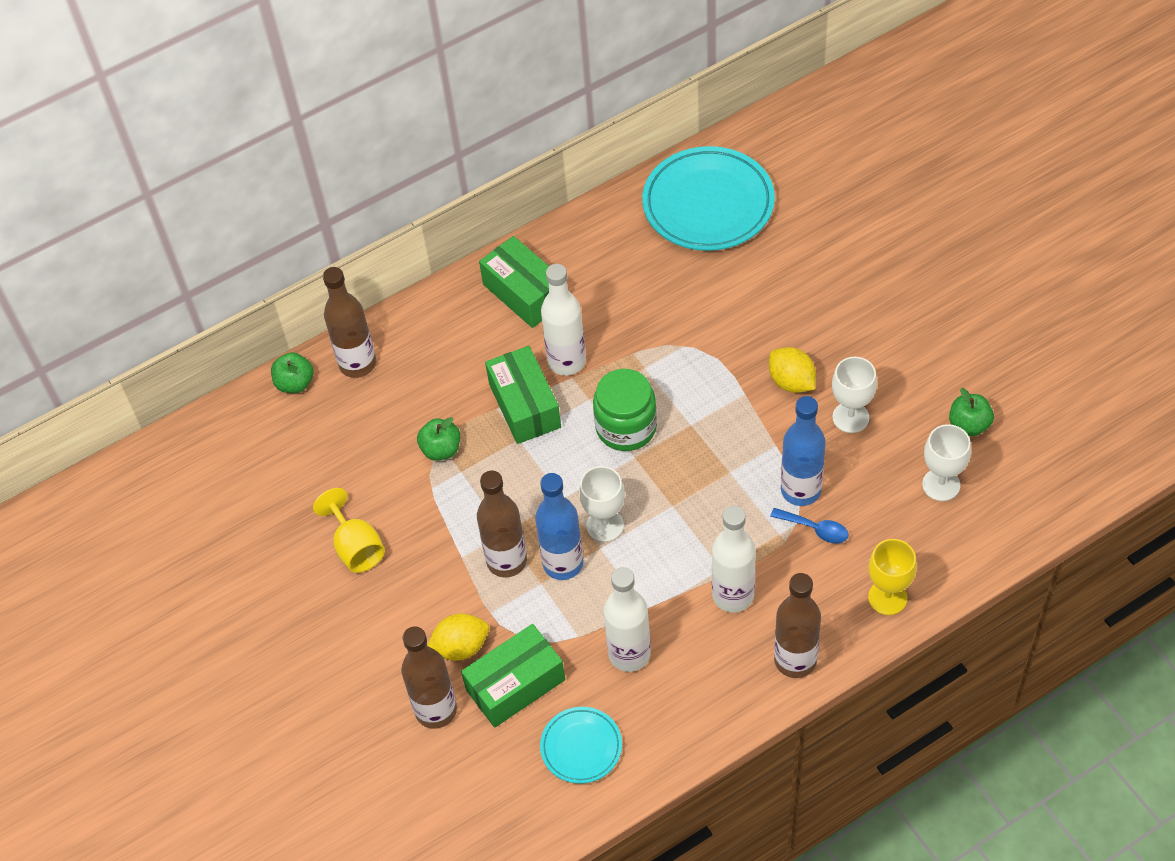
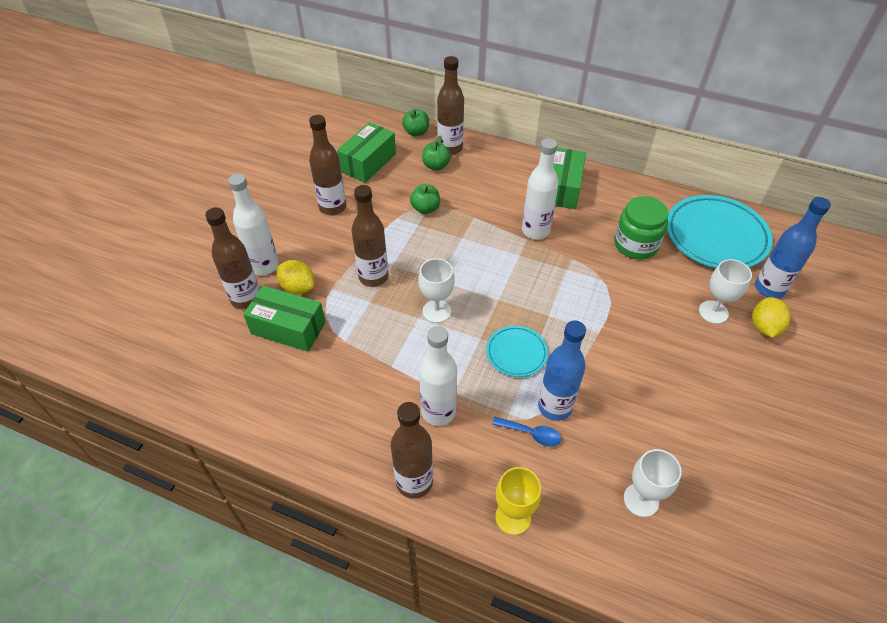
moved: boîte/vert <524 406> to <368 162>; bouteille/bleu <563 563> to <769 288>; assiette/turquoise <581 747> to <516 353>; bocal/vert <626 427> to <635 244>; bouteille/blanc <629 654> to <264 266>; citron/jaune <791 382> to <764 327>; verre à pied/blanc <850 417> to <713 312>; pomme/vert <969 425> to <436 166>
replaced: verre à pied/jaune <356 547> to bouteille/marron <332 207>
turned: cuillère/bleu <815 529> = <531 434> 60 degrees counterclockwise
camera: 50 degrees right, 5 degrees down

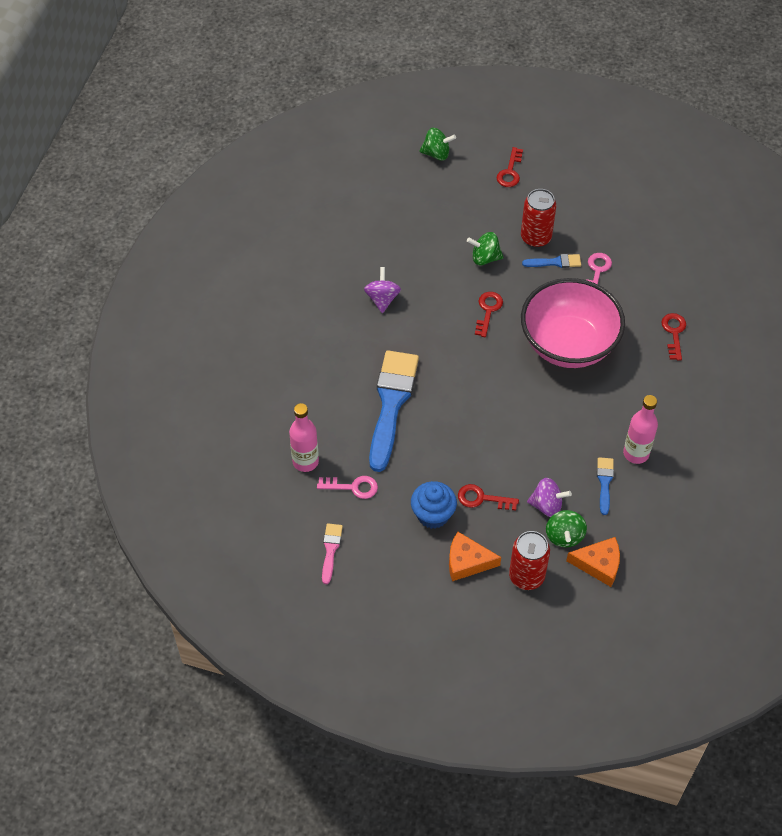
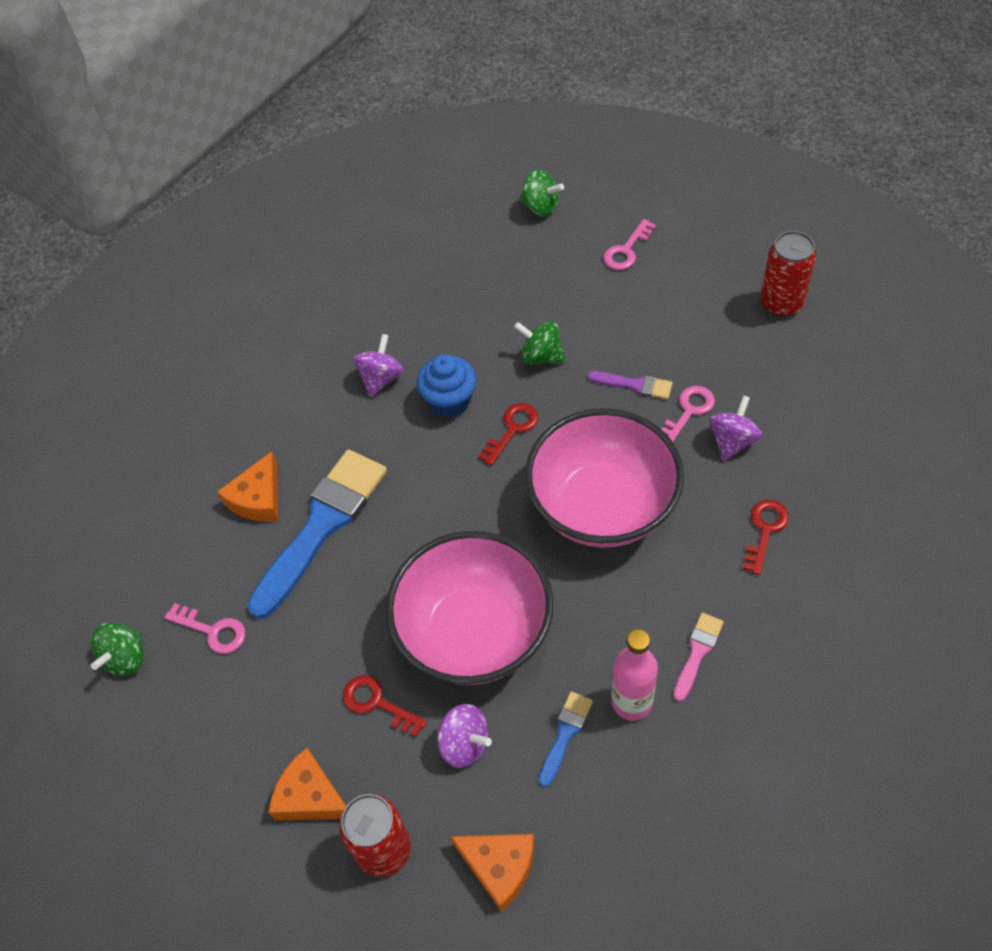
removed: bouteille/rose <305 461>
added: fromage/orange <258 498>; bol/rose <474 633>; toupie/violet <732 441>
moved: pinceau/rose <330 550> to <697 652>; muffin/bleu <433 515> to <449 401>; canette/rouge <536 238> to <781 303>; toupie/vert <564 536> to <125 658>
recoloured: clé/rouge <510 172> to clé/rose <626 250>; pinceau/bleu <555 262> to pinceau/violet <635 385>
camera: 25 degrees right, 0 degrees up

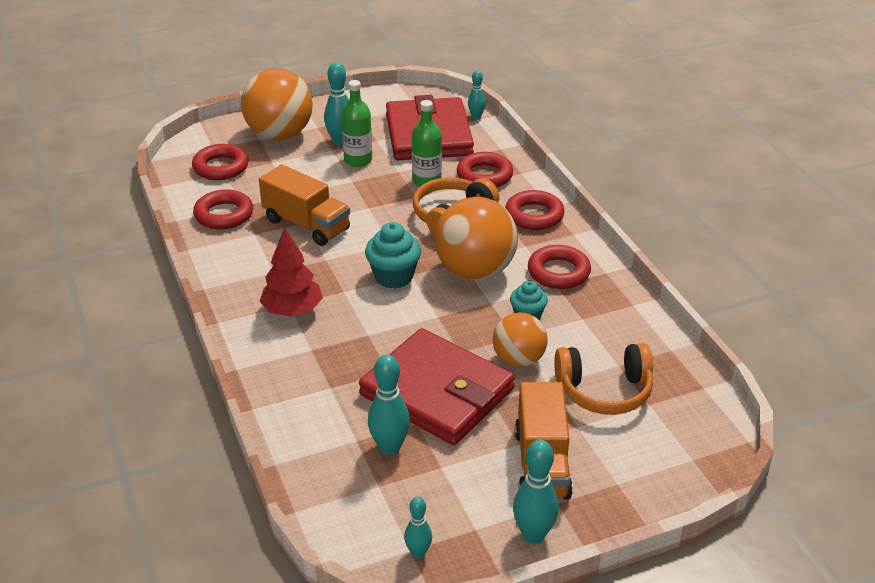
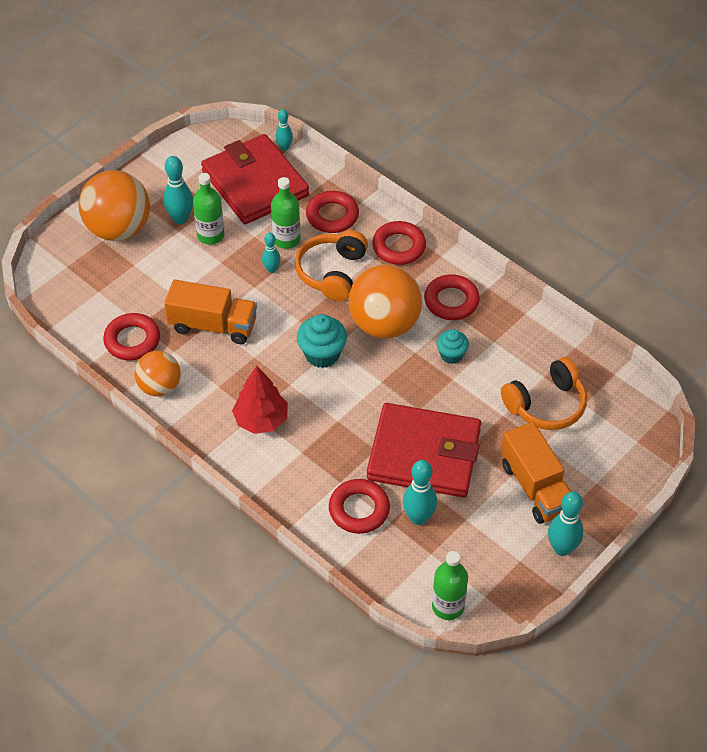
added: bouteille/vert <448 606>
moved: anneau/rouge <221 167> to <359 509>; quille/turquoise <418 553> to <271 269>; balle/orange <518 360> to <159 386>
camera: 25 degrees left, 15 degrees up

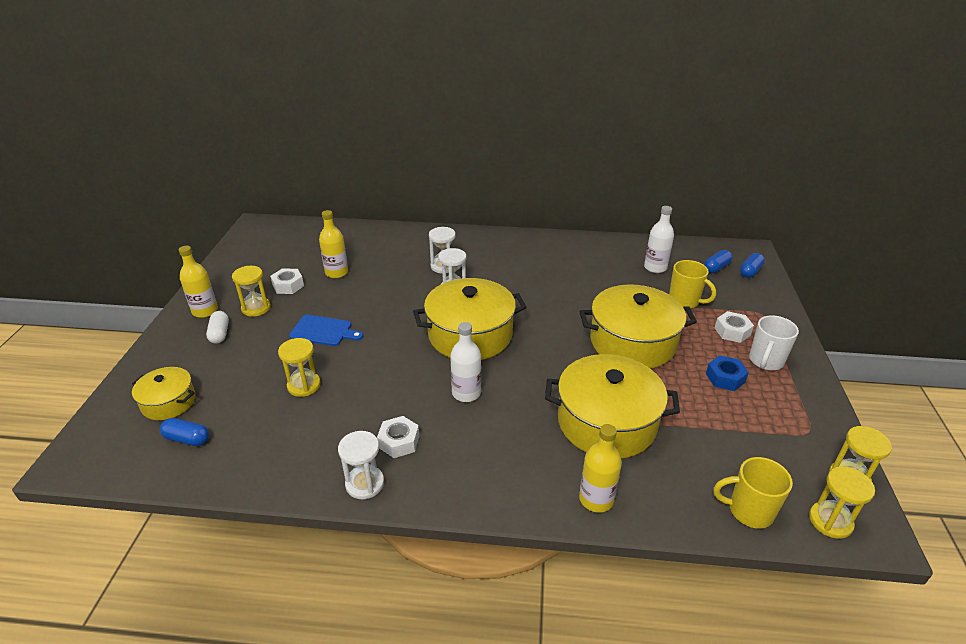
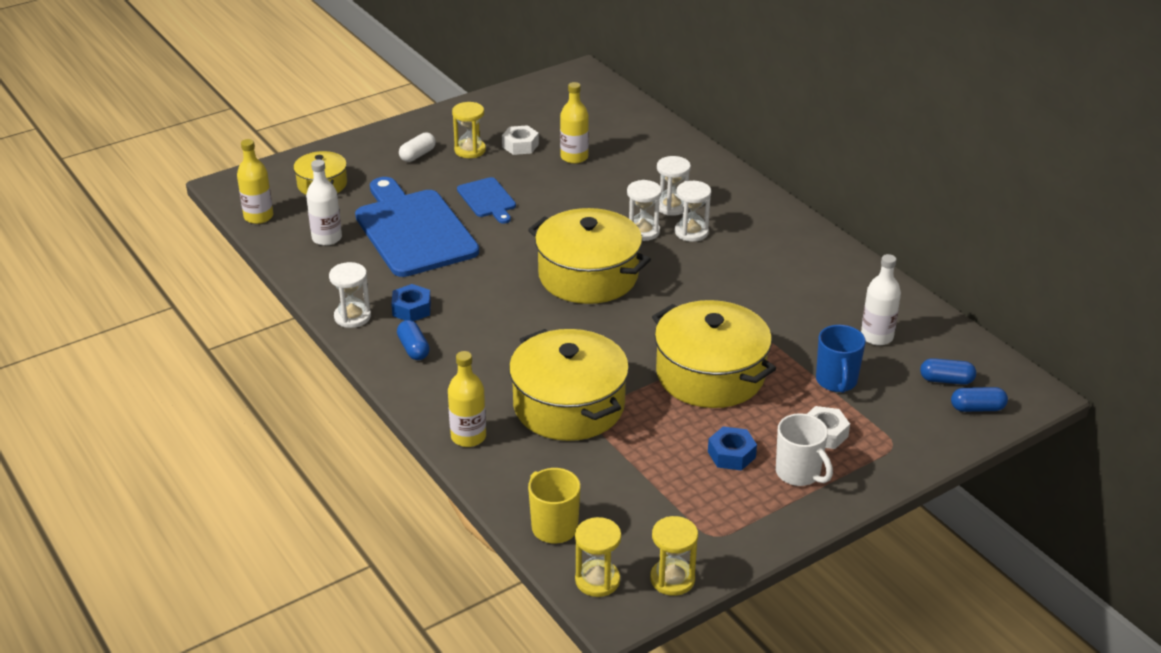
added: sablier/blanc <691 232>
moved: gélule/bleu <187 439> to <413 349>; bouteille/jaune <205 311> to <258 217>; bouteille/blanc <466 393> to <327 238>
replaced: sablier/jaune <304 385> to planche à découper/bleu <413 230>
recoloured: écrou/blanc <399 442> to écrou/bleu <411 309>; tasse/jaune <684 301> to tasse/bleu <836 381>
turned: tasse/blanc <765 361> = <799 473> 120 degrees counterclockwise
camera: 50 degrees right, 0 degrees up

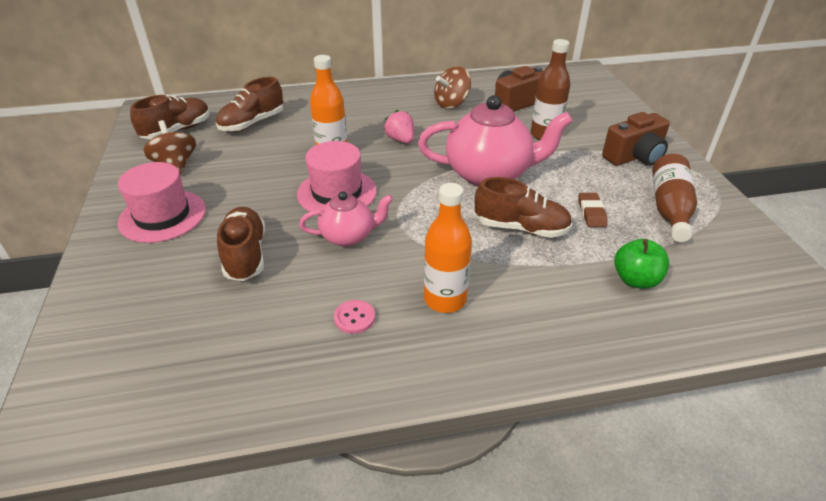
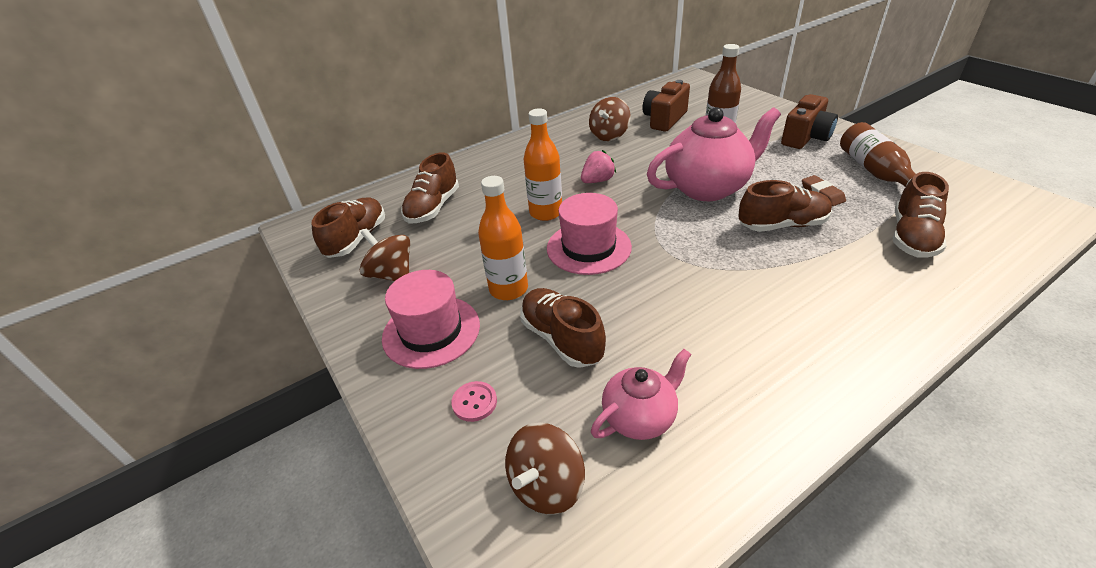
added: toupie/marron <546 486>
moved: théière/rose <348 236> to <640 417>; bouton/rose <354 318> to <474 402>; bouteille/orange <445 299> to <508 289>
replaced: pomme/vert <635 280> to chaussure/marron <912 237>
turned: fraise/rose <400 140> = <597 181> 105 degrees clockwise
camera: 20 degrees left, 0 degrees up

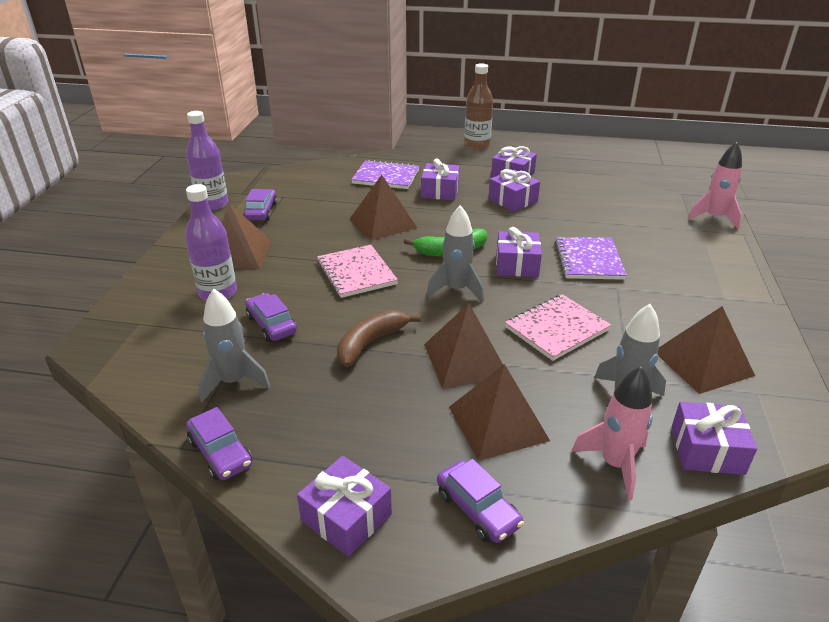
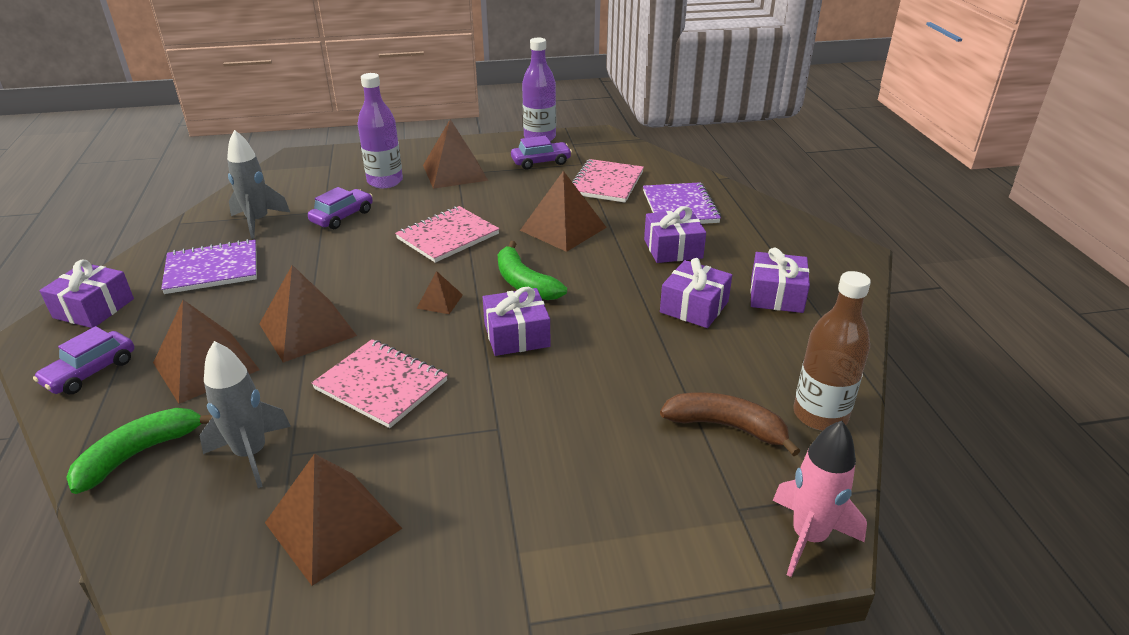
removed: voiture/violet <220 453>; cadeau/violet <707 450>
added: carnet/rose <606 183>
moved: banane/marron <370 343> to <726 426>; bouteille/marron <477 145> to <820 415>; carnet/violet <588 260> to <212 269>
replaced: fusée/gris <456 290> to pyramide/marron <440 301>; fusée/rose <614 464> to banane/vert <139 453>
camera: 70 degrees right, 0 degrees up

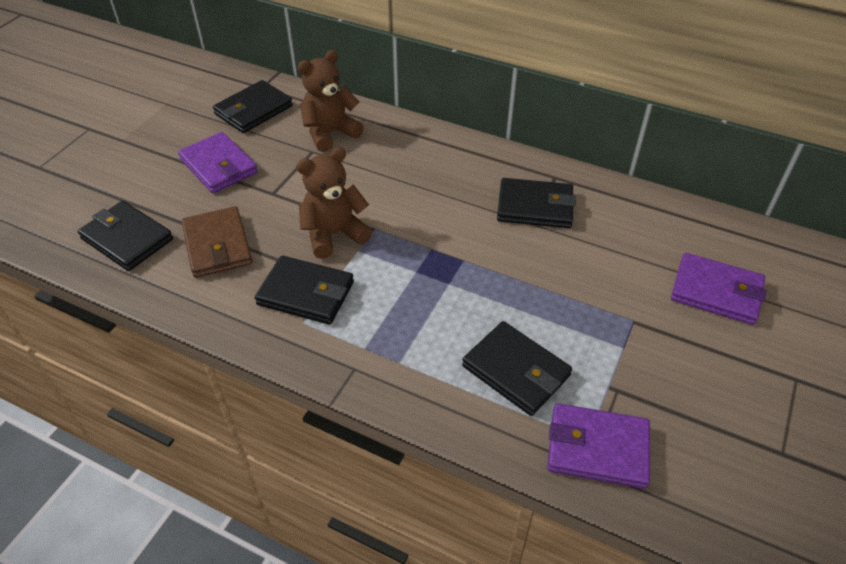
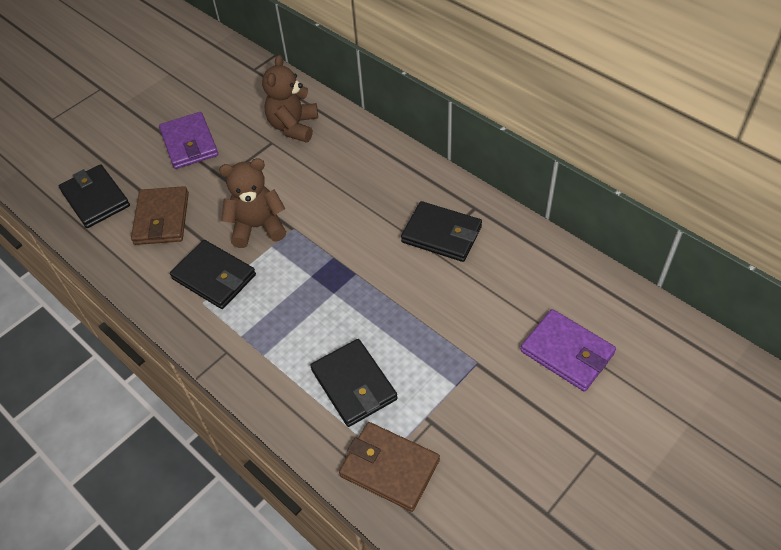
removed: portefeuille/noir <253 110>
recoloured: portefeuille/violet <597 448> to portefeuille/marron <389 468>
turned: ours en peluche/marron <330 133> = <293 126> 60 degrees counterclockwise
camera: 20 degrees right, 5 degrees up

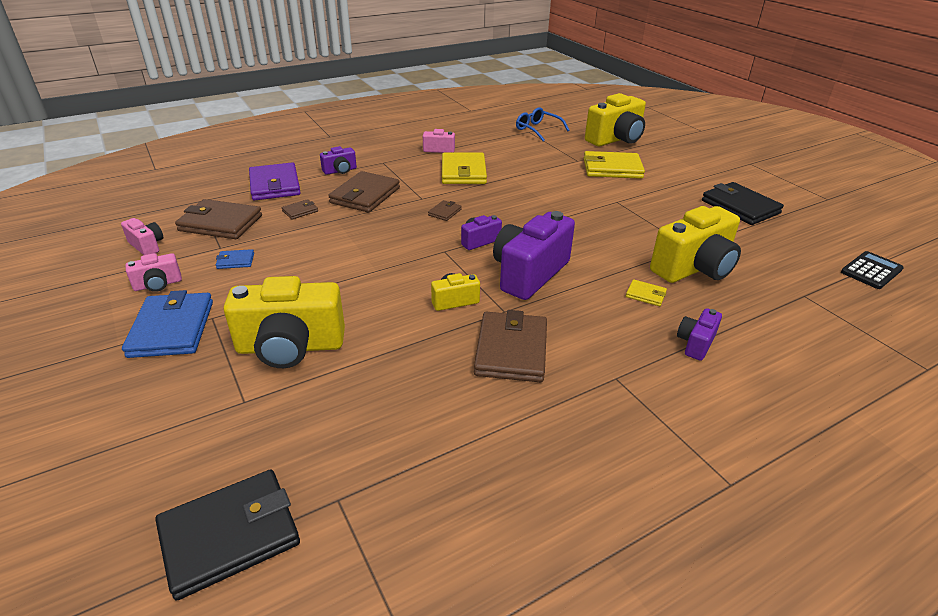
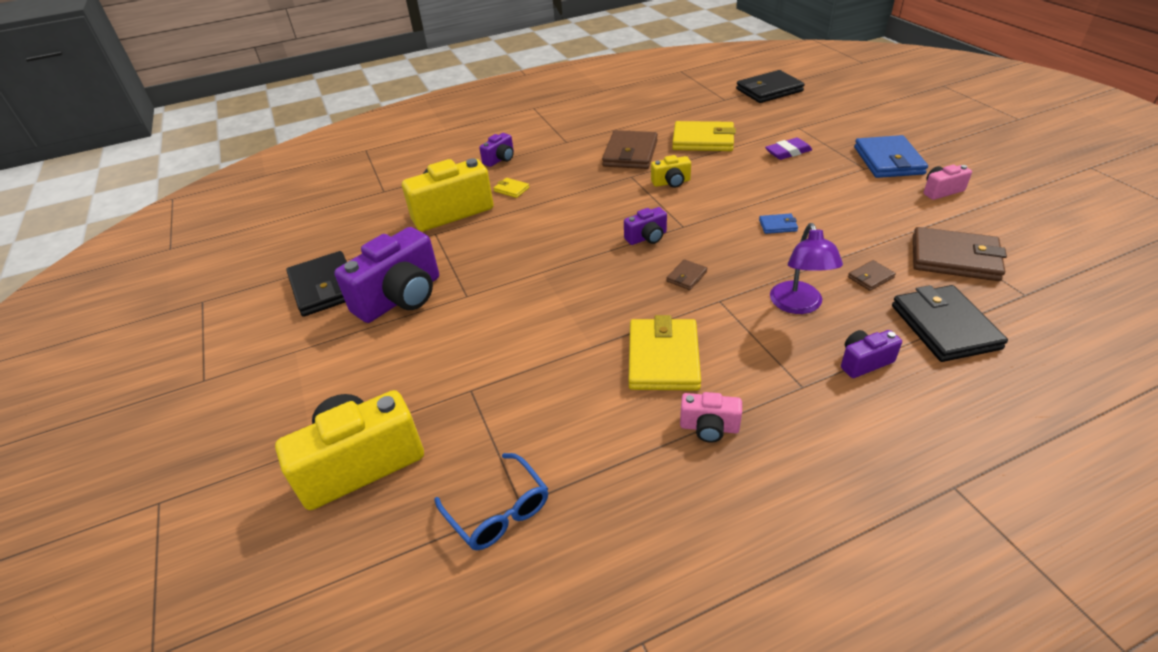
removed: appareil photo/rose <147 246>; calculatrice/noir <871 271>
moved: portefeuille/bleu <235 261> to <777 225>; appareil photo/violet <529 274> to <401 298>; portefeuille/jaune <612 168> to <703 140>
replaced: appareil photo/jaune <290 347> to gomme/violet <788 152>; portefeuille/marron <365 195> to lampe/violet <798 305>
recoloured: portefeuille/violet <275 185> to portefeuille/noir <944 327>
camera: 170 degrees left, 5 degrees up

